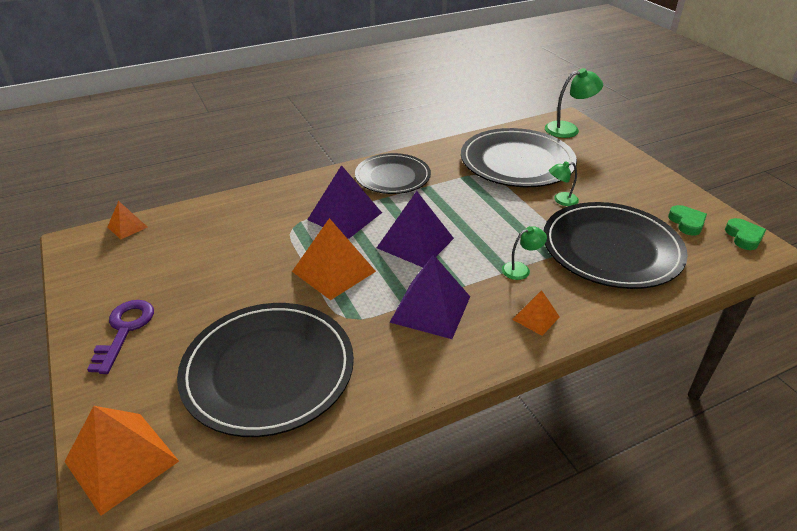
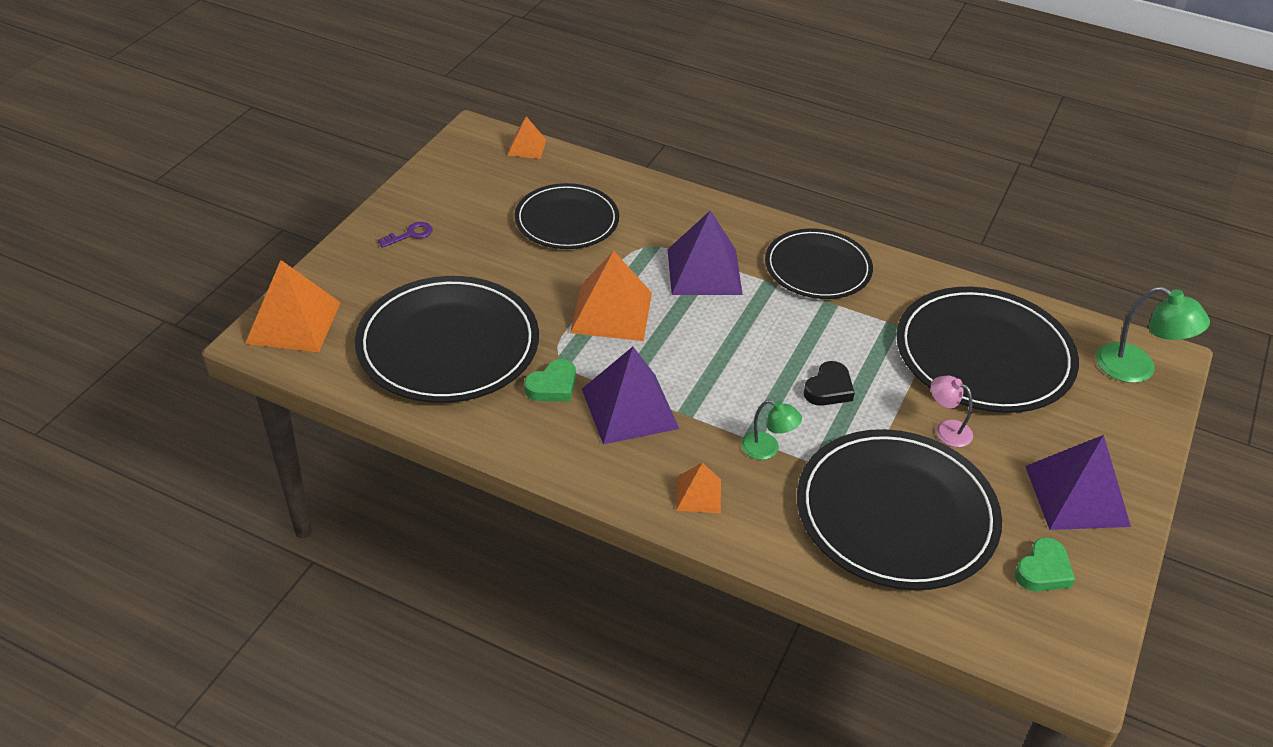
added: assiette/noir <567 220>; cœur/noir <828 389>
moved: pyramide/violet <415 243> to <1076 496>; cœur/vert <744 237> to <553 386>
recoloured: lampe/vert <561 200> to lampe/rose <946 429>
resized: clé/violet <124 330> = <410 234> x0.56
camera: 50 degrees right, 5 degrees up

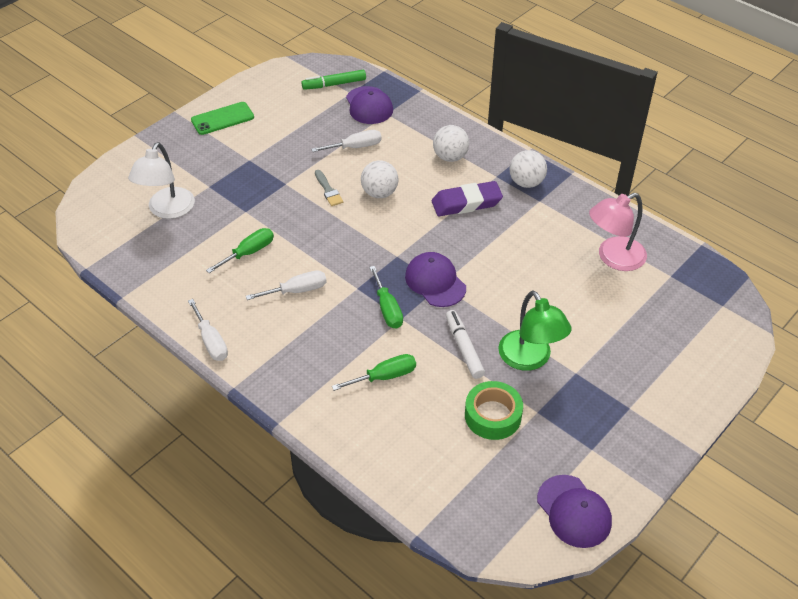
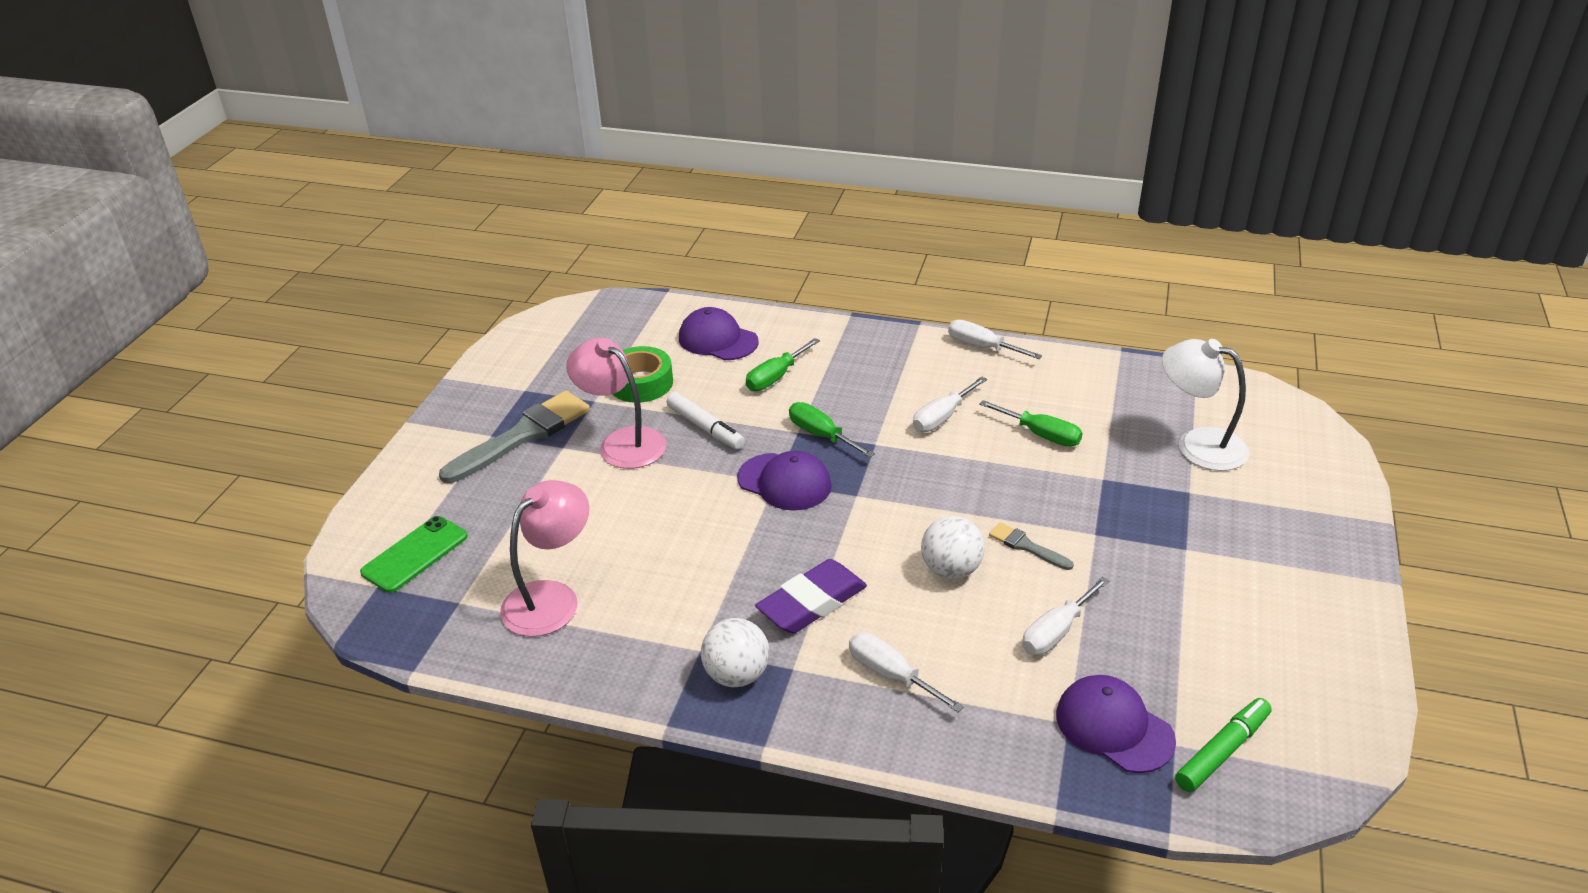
added: pinceau/gris <523 435>
moved: téléphone/vert <222 119> to <415 554>; casquette/violet <574 511> to <718 340>
replaced: balle/blanc <450 157> to tournevis/blanc <891 675>
recoloured: lampe/vert <530 359> to lampe/rose <622 442>
turned: lampe/blanc <167 210> = <1198 444> 45 degrees counterclockwise; tournevis/vert <249 252> = <1041 435> 75 degrees counterclockwise
camera: 155 degrees right, 10 degrees down

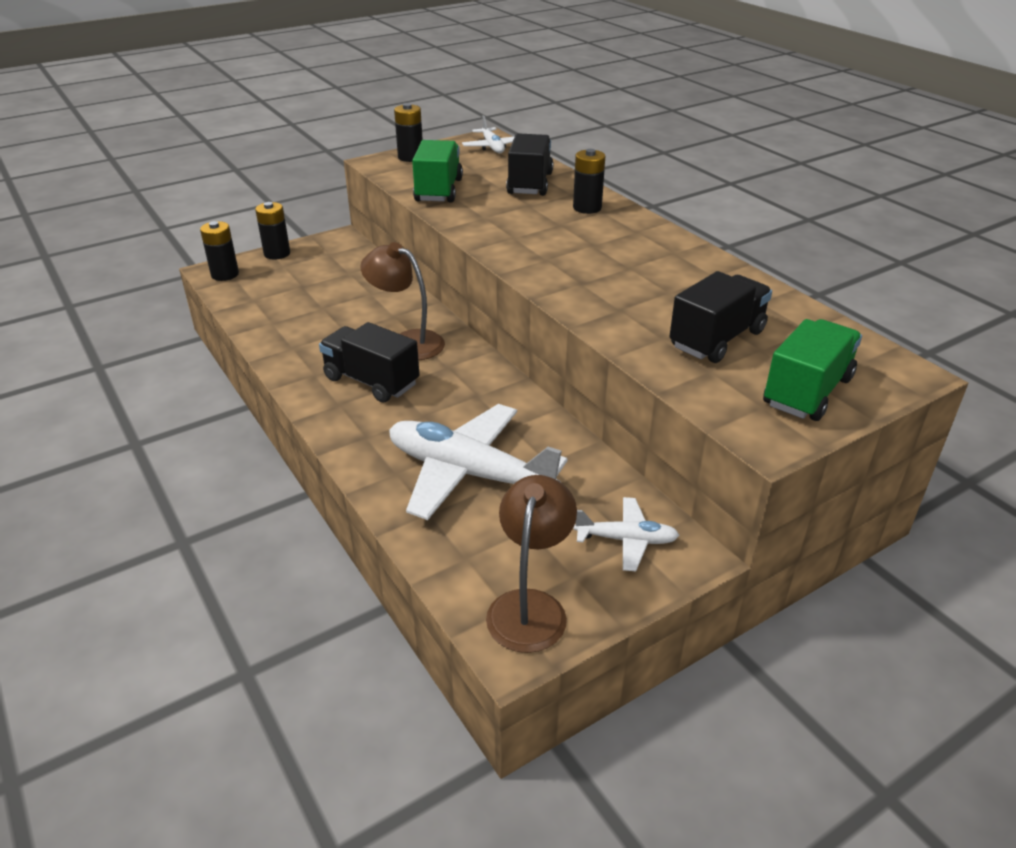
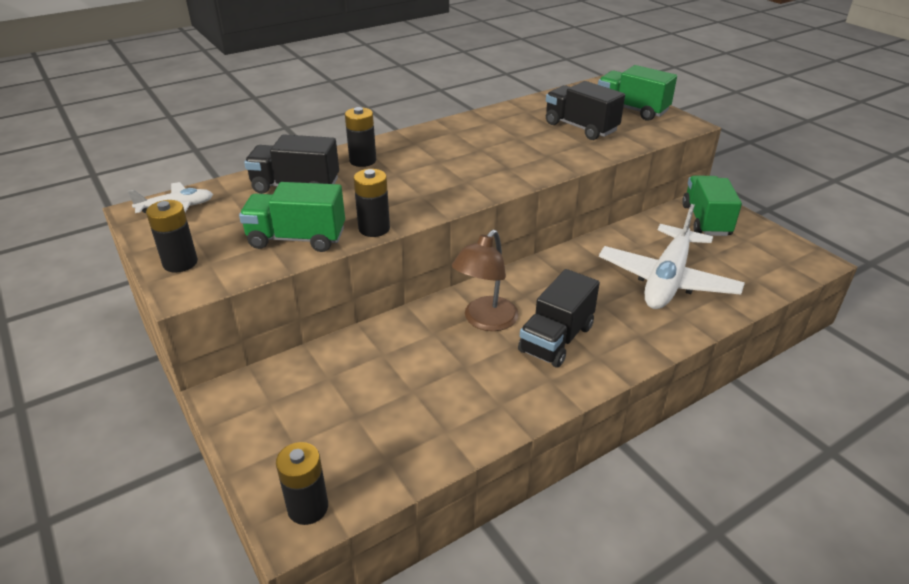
removed: lampe/marron <530 606>
moved: pile/noir <277 253> to <374 229>
replaced: avion/blanc <626 540> to camion/vert <705 220>
camera: 90 degrees left, 0 degrees up

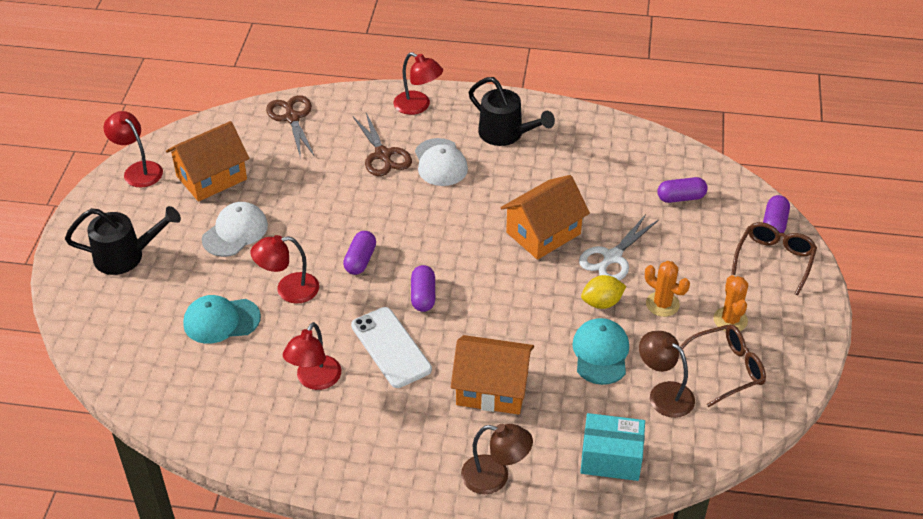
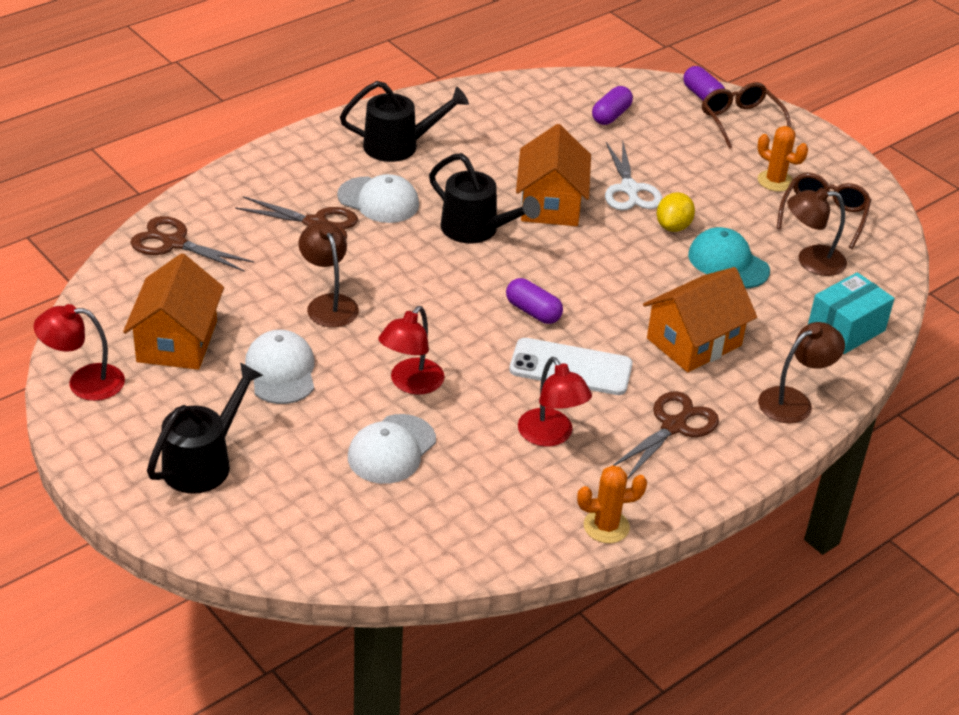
removed: gélule/violet <360 260>; lampe/rouge <418 106>
added: lampe/marron <328 304>; arrosoir/noir <477 230>; ciseaux/marron <674 426>
moved: cactus/orange <662 304> to <606 526>
recoloured: casquette/turquoise <221 320> to casquette/blanc <391 449>
camera: 50 degrees left, 5 degrees down

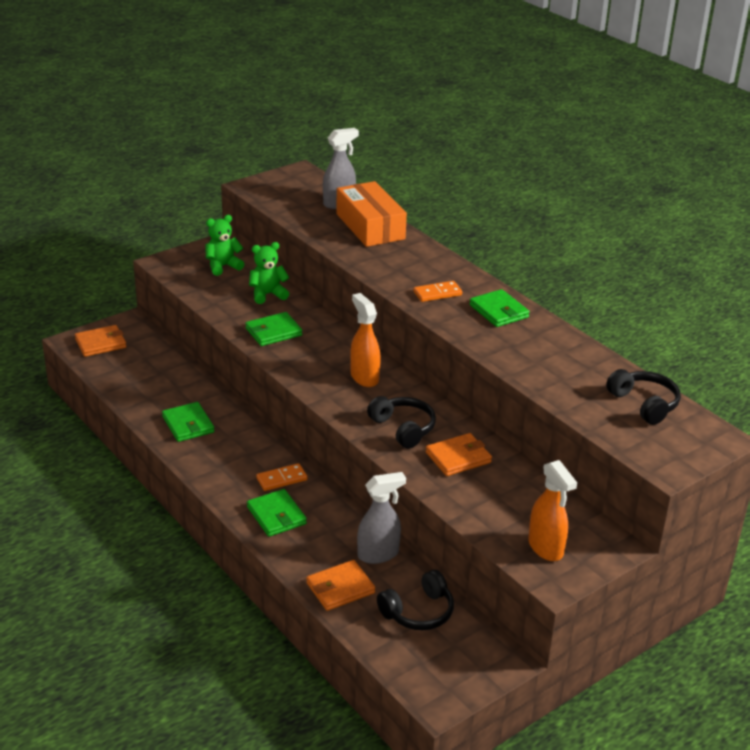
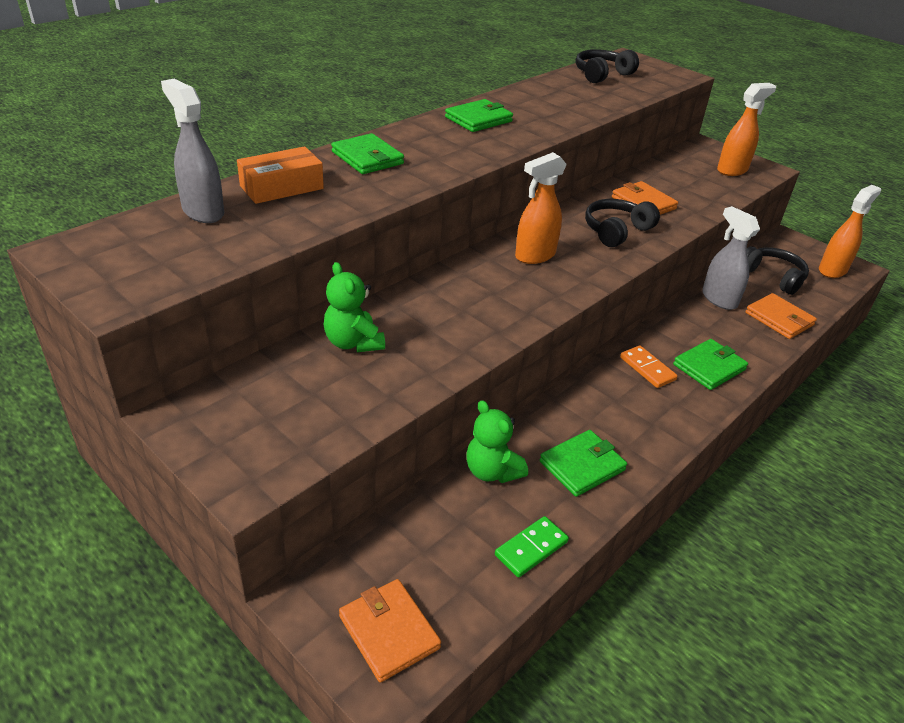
removed: domino/orange <437 293>
added: domino/vert <531 548>; vaporisateur/orange <832 270>
moved: ours en peluche/vert <223 266> to <492 471>; portefeuille/vert <273 332> to <367 158>
resized: boîte/orange <370 226> = <281 187> x0.65
camera: 100 degrees left, 5 degrees up

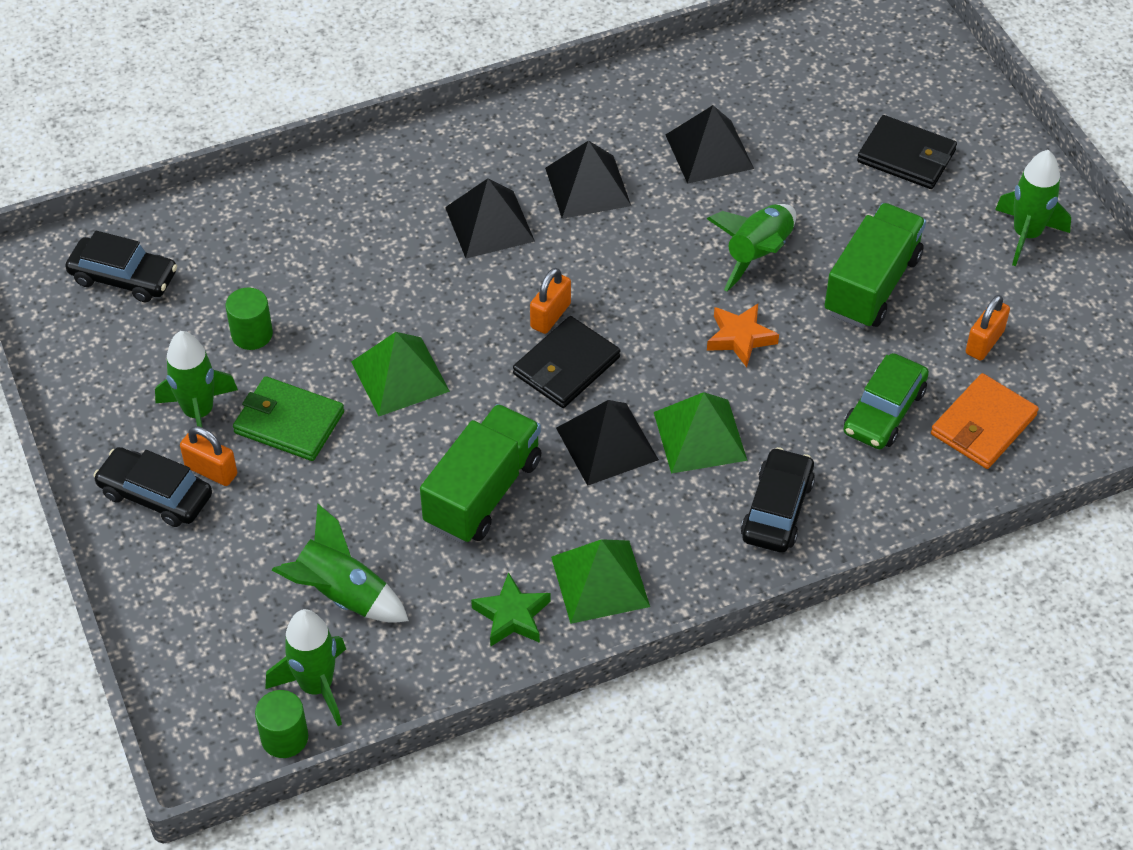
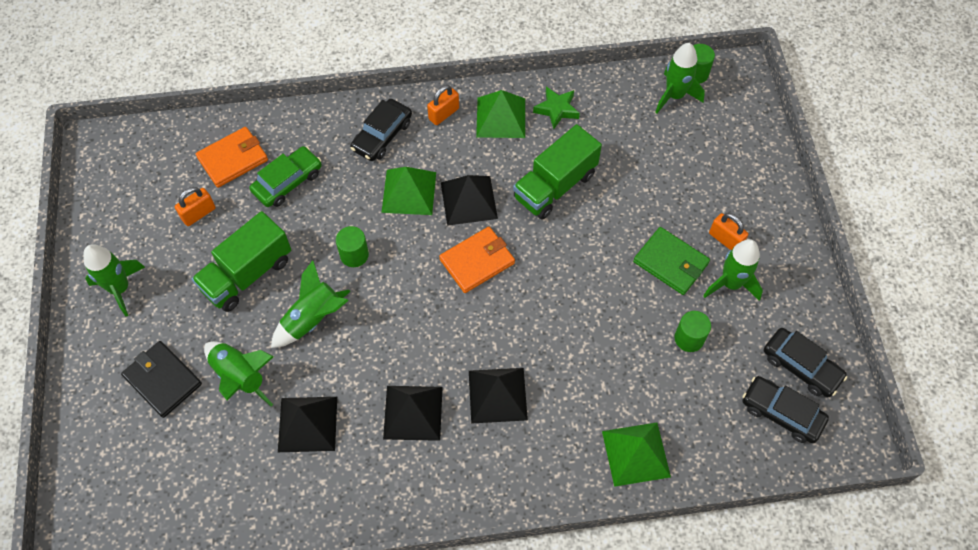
moved: voiture/noir <155 495> to <801 366>; fusée/vert <342 595> to <240 376>; pyramide/vert <400 376> to <635 453>; cadenas/orange <550 315> to <444 114>
replaced: étoile/orange <740 338> to cylindre/vert <354 255>
recoloured: portefeuille/noir <566 366> to portefeuille/orange <477 261>
camera: 165 degrees left, 10 degrees up

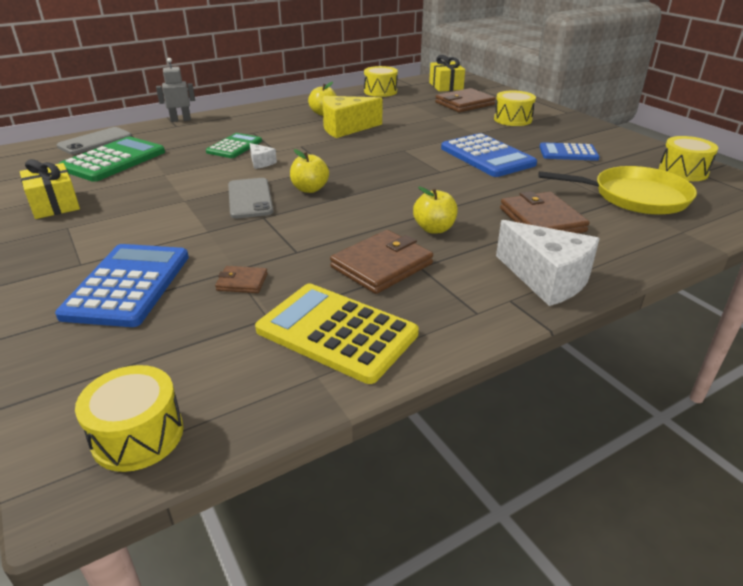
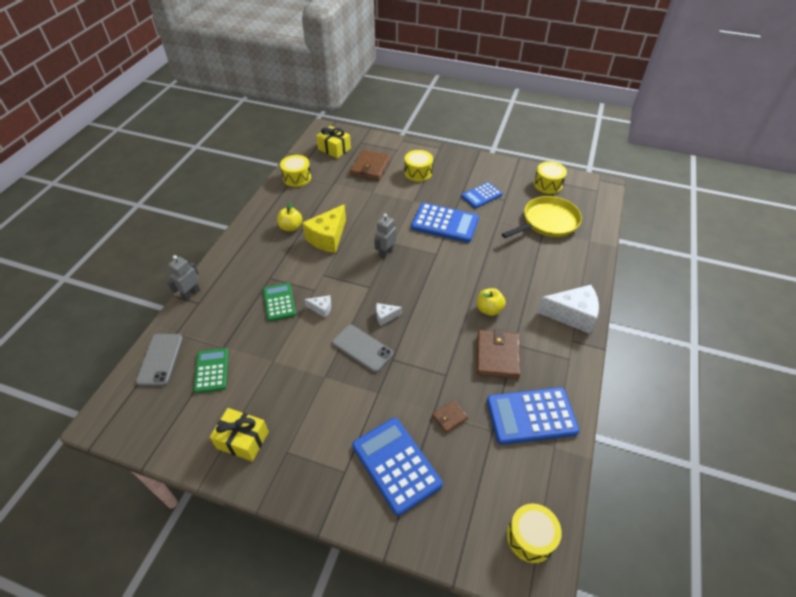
removed: portefeuille/marron <541 220>
added: robot/gris <385 252>
replaced: pomme/jaune <310 189> to fromage/blanc <385 316>
recoloured: calculatrice/jaune <336 332> to calculatrice/bleu <531 416>
resized: calculatrice/vert <113 160> = <212 370> x0.62
camera: 40 degrees left, 15 degrees up

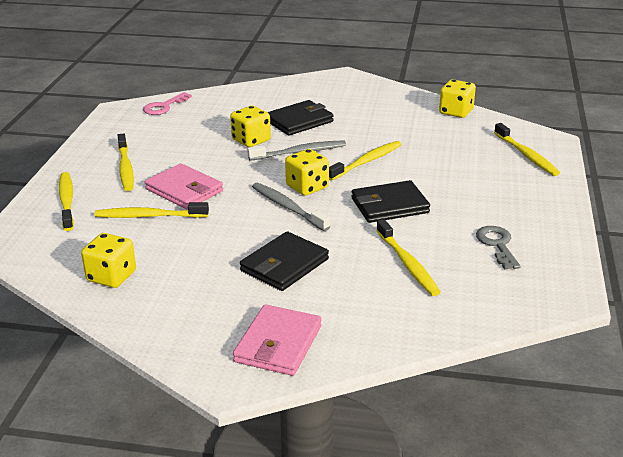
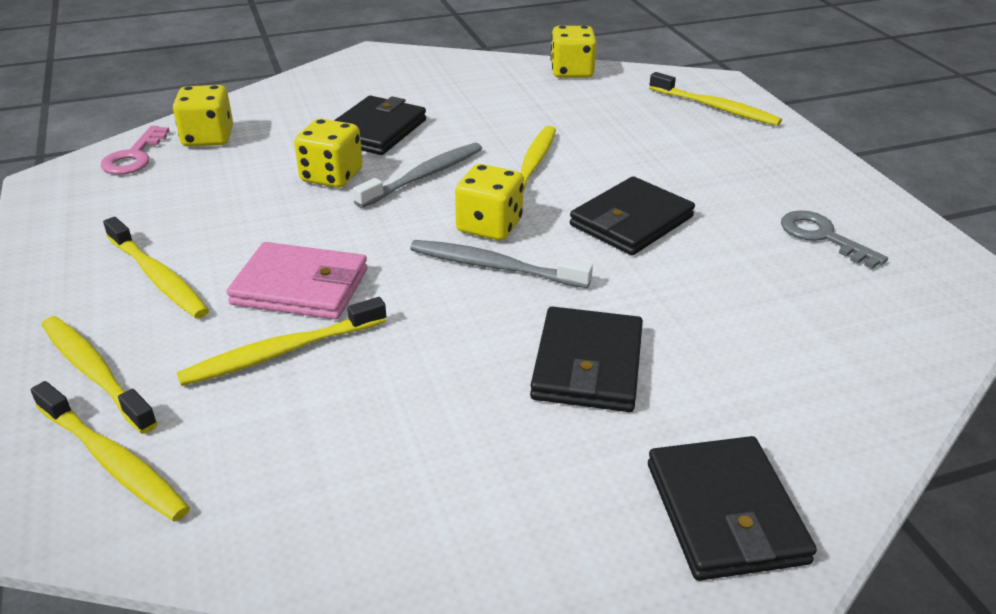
moved: dé/jaune <111 276> to <208 138>; brosse à dents/jaune <407 264> to <113 461>
recoloured: portefeuille/rose <278 344> to portefeuille/noir <725 512>
camera: 30 degrees left, 5 degrees up

